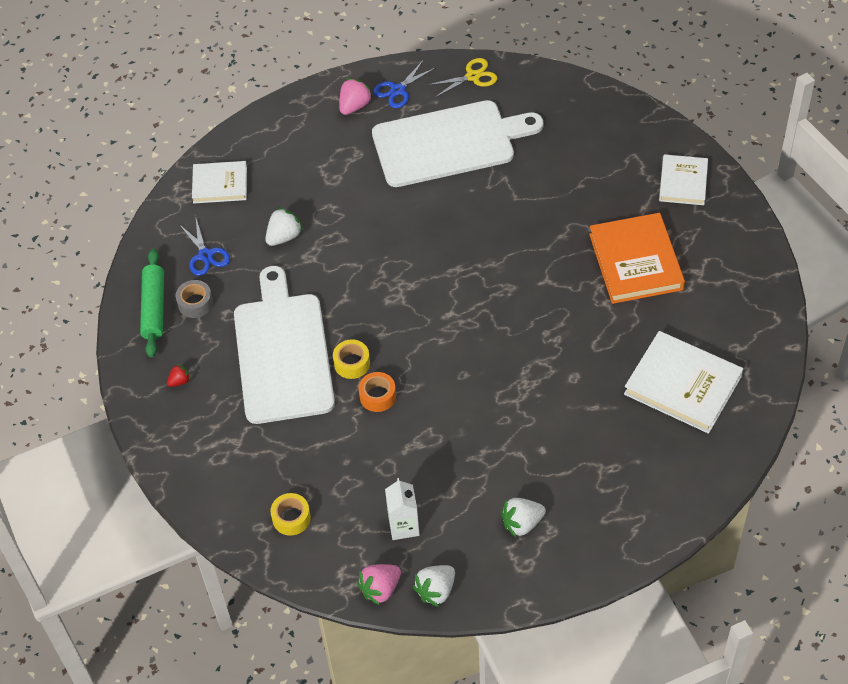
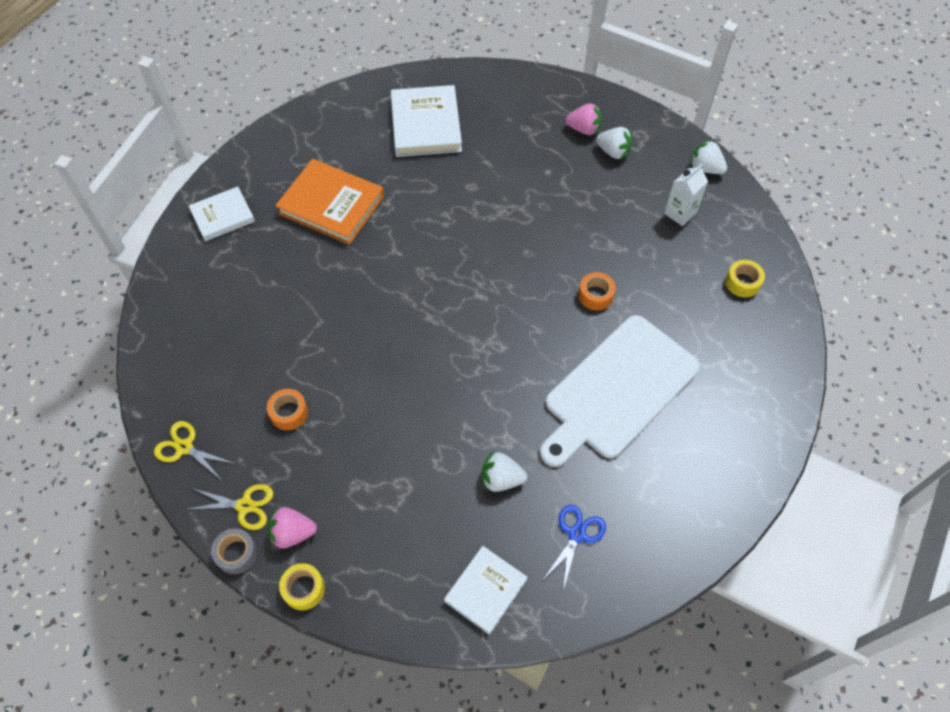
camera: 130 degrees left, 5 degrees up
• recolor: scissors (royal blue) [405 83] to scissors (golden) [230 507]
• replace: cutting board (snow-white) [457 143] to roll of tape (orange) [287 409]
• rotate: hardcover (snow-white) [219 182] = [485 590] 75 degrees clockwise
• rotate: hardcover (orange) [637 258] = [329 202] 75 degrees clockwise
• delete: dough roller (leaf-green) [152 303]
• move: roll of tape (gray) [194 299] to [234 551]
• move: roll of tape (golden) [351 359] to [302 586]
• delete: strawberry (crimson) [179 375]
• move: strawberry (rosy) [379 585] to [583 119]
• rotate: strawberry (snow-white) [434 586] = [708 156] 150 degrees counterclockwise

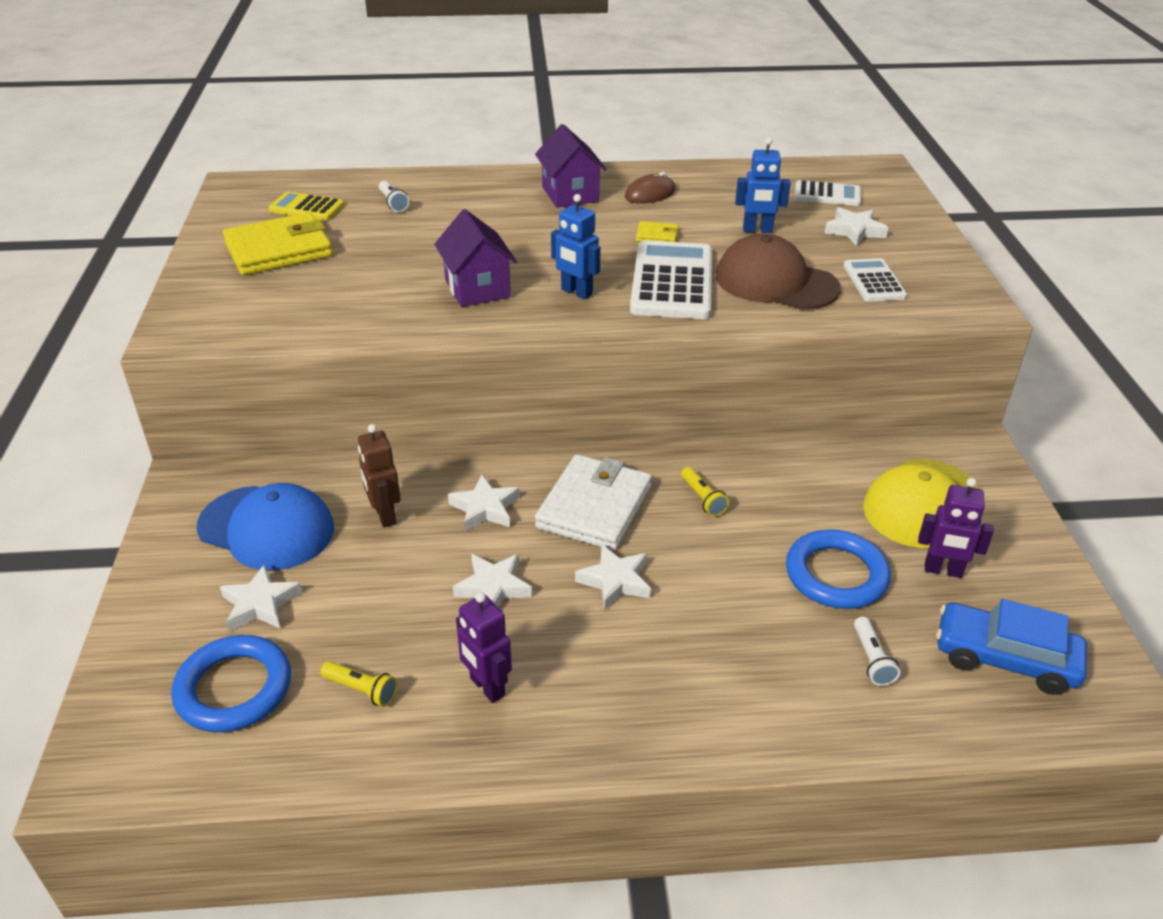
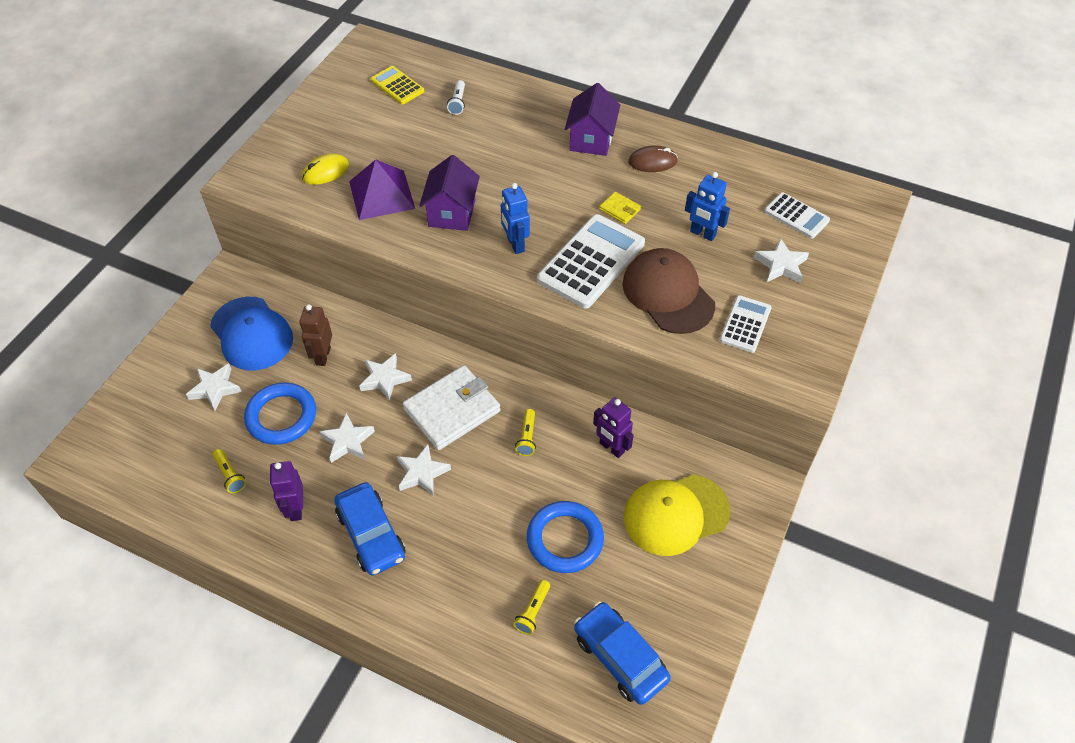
camera: 30 degrees right, 15 degrees up
• delete: wallet (golden) [277 243]
• move: robot (royal purple) [956 528] to [613 427]
• recolor: pocket torch (snow-white) [877 651] to pocket torch (golden) [531 607]
• move: ring (royal blue) [231 683] to [280 414]
• insert: mouse (golden) [325 169]
• insert: pyramid shape (royal purple) [382 189]
• insert: toy car (royal blue) [369 528]

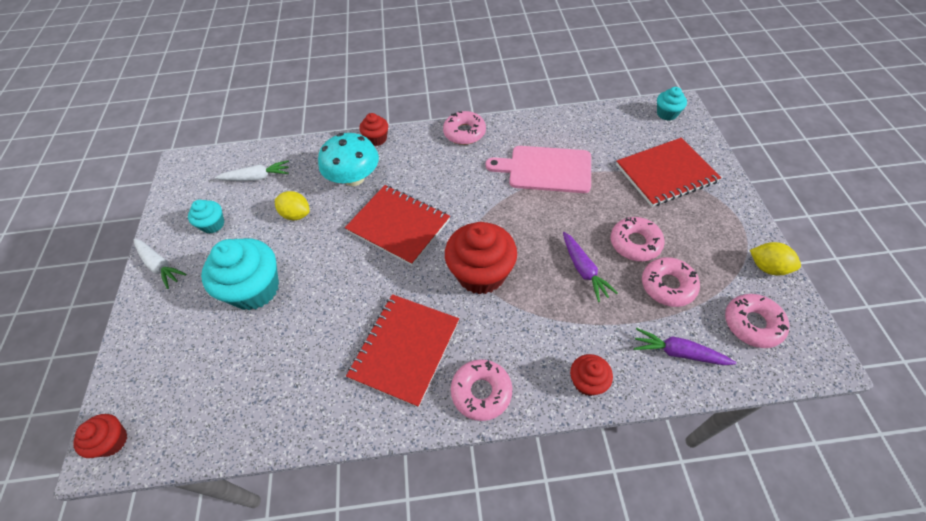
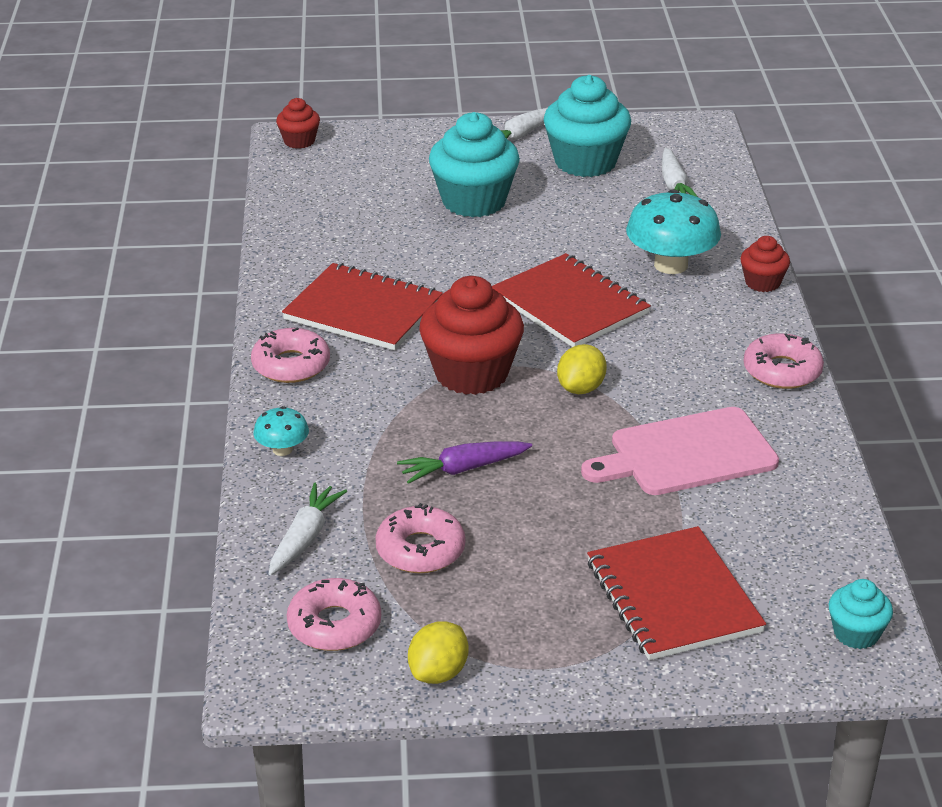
camera: 90 degrees right, 20 degrees down
• rotate: cutting board (rosy) [538 169] = [680 451] 120 degrees counterclockwise
• rotate: notebook (crimson) [397 225] = [571 300] 75 degrees counterclockwise
• move: citrus fruit (golden) [292 205] to [582 369]
• resize: fairy cake (teal) [206 217] = [587 126] x1.95
• delete: doughnut (rosy) [638 239]
• recolor: toy carrot (royal purple) [685 346] to toy carrot (snow-white) [308 529]
• replace: fairy cake (crimson) [591 375] to mushroom (teal) [281 431]

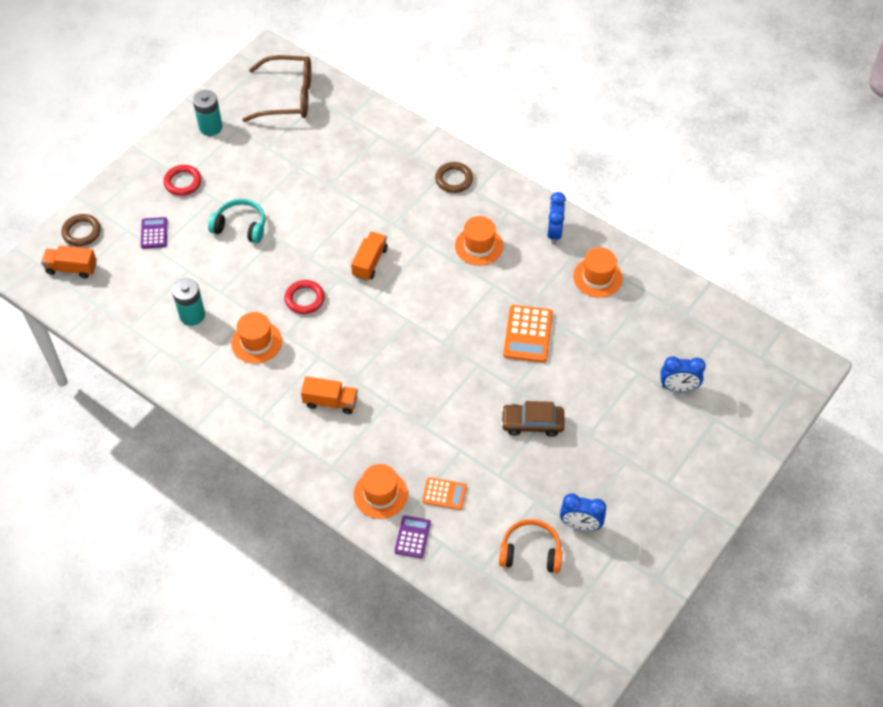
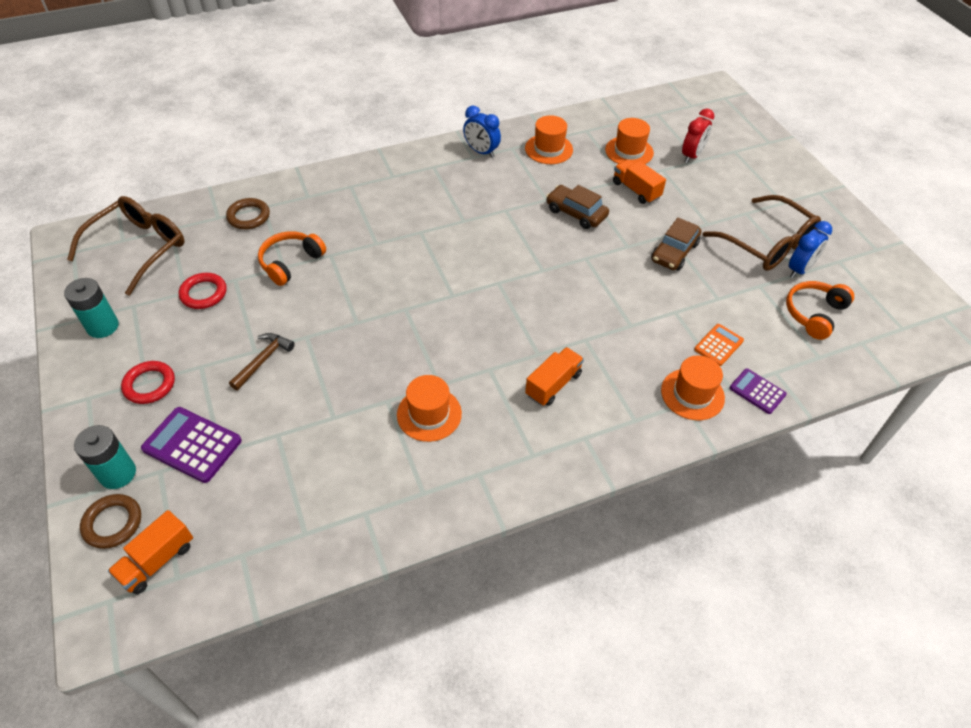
camera: 60 degrees left, 5 degrees down
• move: ring (dark brown) [454 177] to [248 213]
• replace: headset (teal) [236 221] to carpenter's hammer (dark brown) [262 361]
• move: tall hat (orange) [479 241] to [629 141]
• resize: calculator (royal purple) [154 233] = [191 445] x1.64
• move: lorry (orange) [369 256] to [639 182]
• move: battery (teal) [188 302] to [105 457]
• move: ring (crimson) [305 297] to [202 291]
• replace: calculator (orange) [528 334] to toy car (dark brown) [577 207]
• recolor: alarm clock (royal blue) [683 374] to alarm clock (crimson) [698 135]
• insert: spectacles (dark brown) [761 233]
• insert: headset (orange) [292 258]

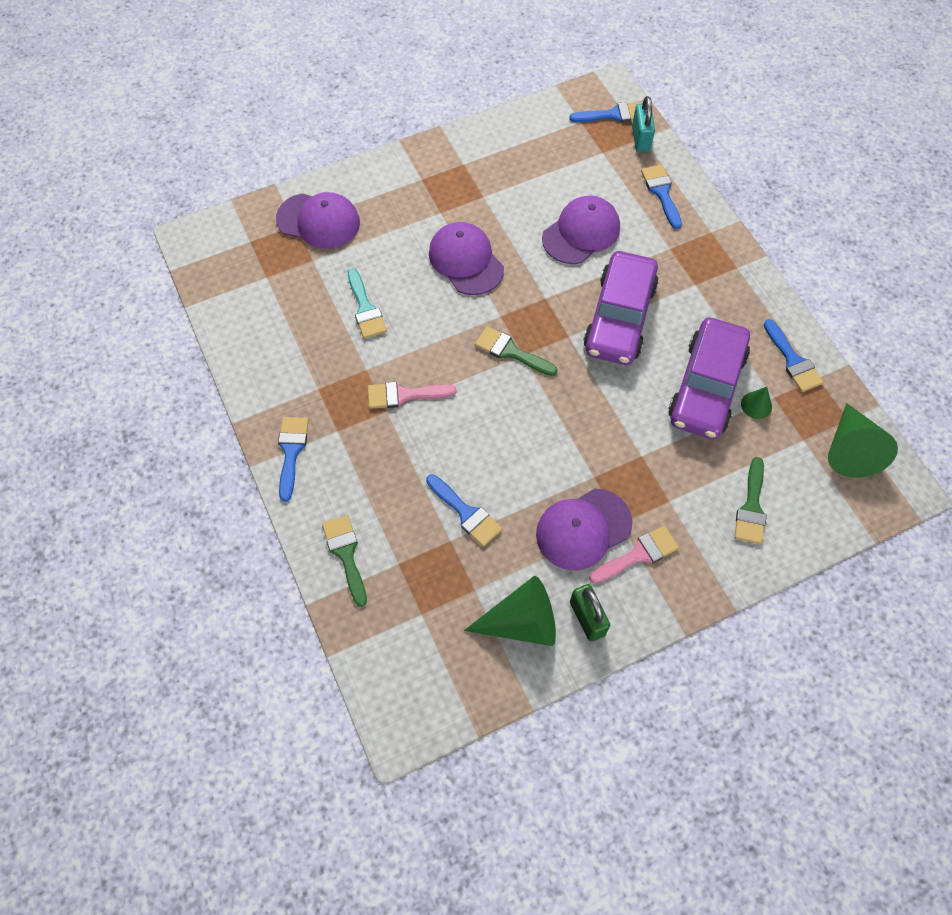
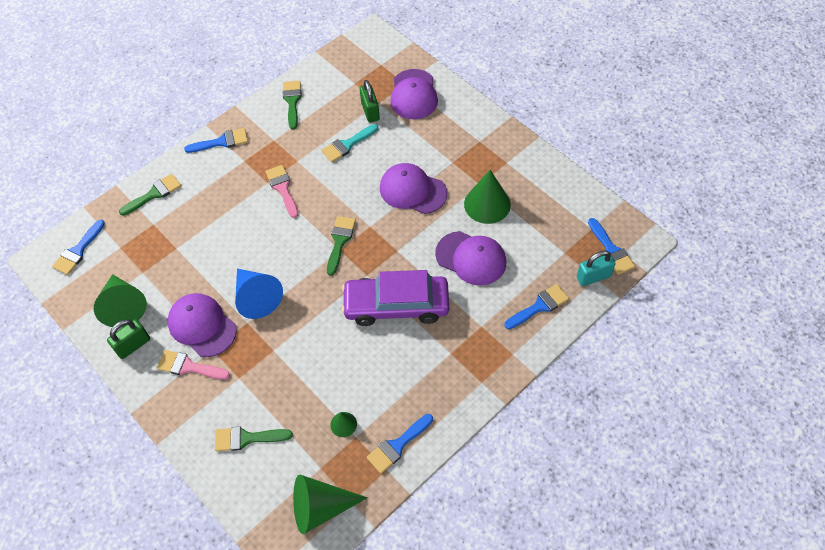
camera: 75 degrees right, 5 degrees down
• rotate: peaked cap (royal purple) [466 258] = [413 188] 105 degrees counterclockwise
• delete: toy car (royal purple) [709 378]
• move: brush (royal blue) [464 510] to [78 247]
• rotate: brush (rosy) [634 554] = [193 365] 150 degrees clockwise
• insert: small lock (leaf-green) [370 101]
• insert: brush (leaf-green) [292 105]
• insert: solid cone (leaf-green) [487 197]
• insert: solid cone (royal blue) [259 294]

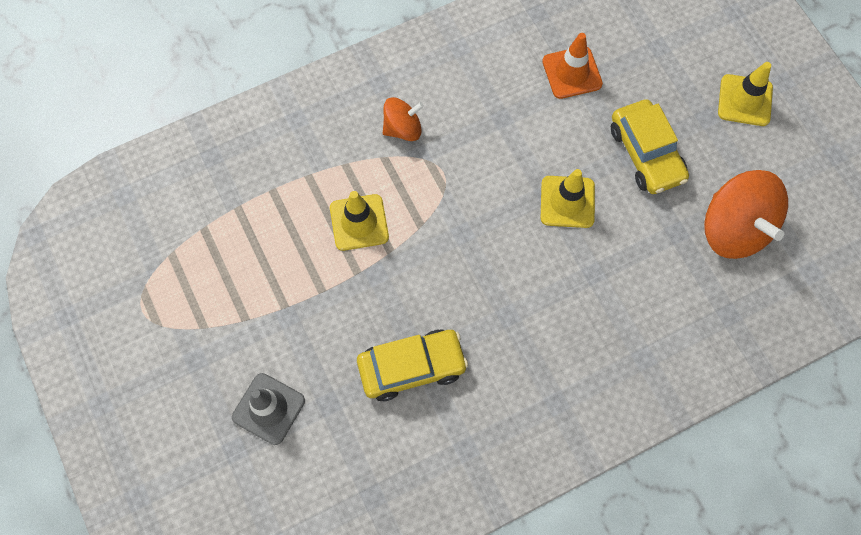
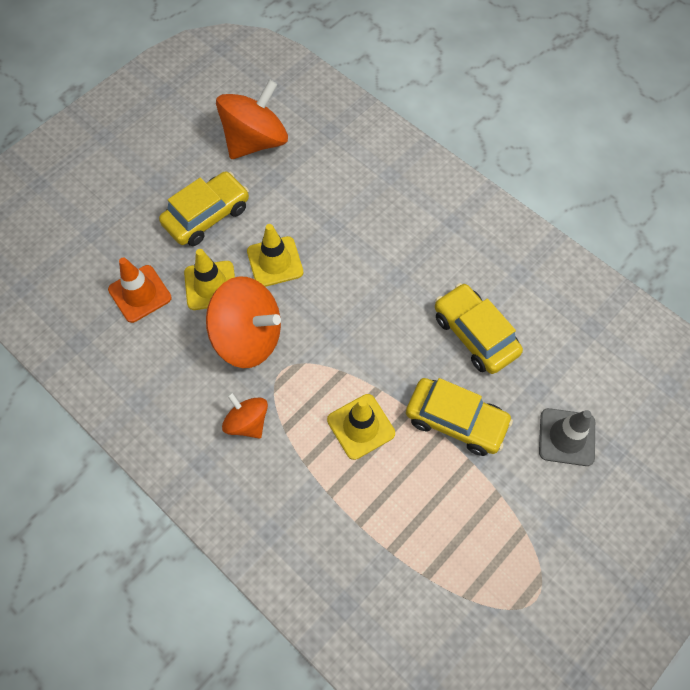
camera: 110 degrees left, 5 degrees down
• move: road cone (golden) [745 94] to [209 279]
• insert: toy top (orange) [243 322]
• insert: toy car (golden) [459 417]

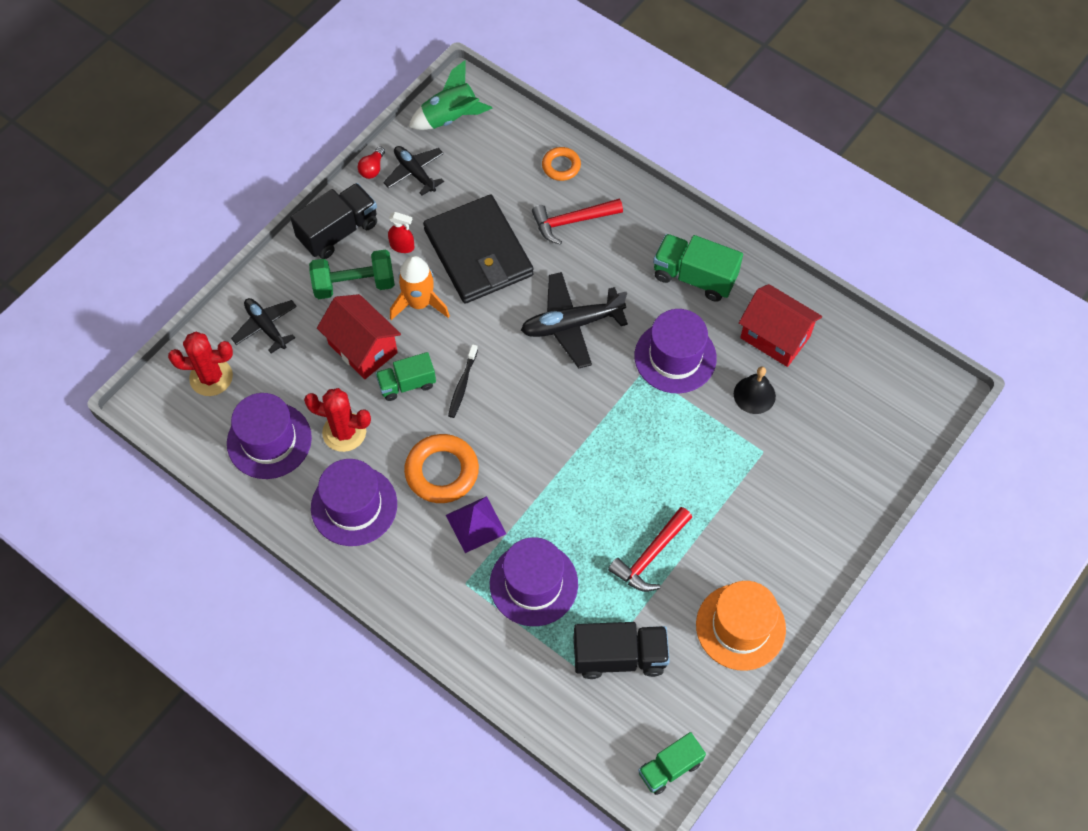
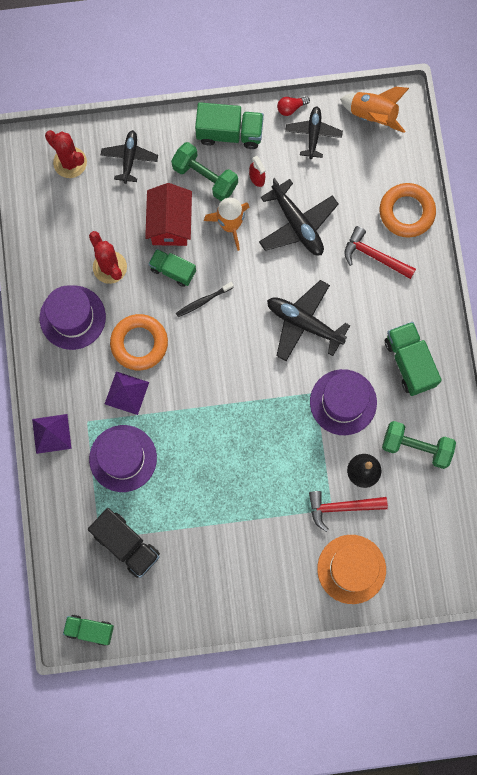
camera: 45 degrees right, 15 degrees up
• recolor: toy rocket (leaf-green) [451 95] to toy rocket (orange) [374 109]
• resize: ring (orange) [561 164] = [408 210] x1.70
• recolor: lorry (jet-black) [333 221] to lorry (leaf-green) [229 125]
• replace: wallet (jet-black) [478 249] to aeroplane (jet-black) [299 216]
• replace: cottage (crimson) [780 325] to dumbbell (leaf-green) [419 445]
• delete: tall hat (royal purple) [269 436]
• move: carpenter's hammer (crimson) [650 549] to [348 511]
• move: tall hat (orange) [741 626] to [351 569]
• insert: pyramid shape (royal purple) [52 434]

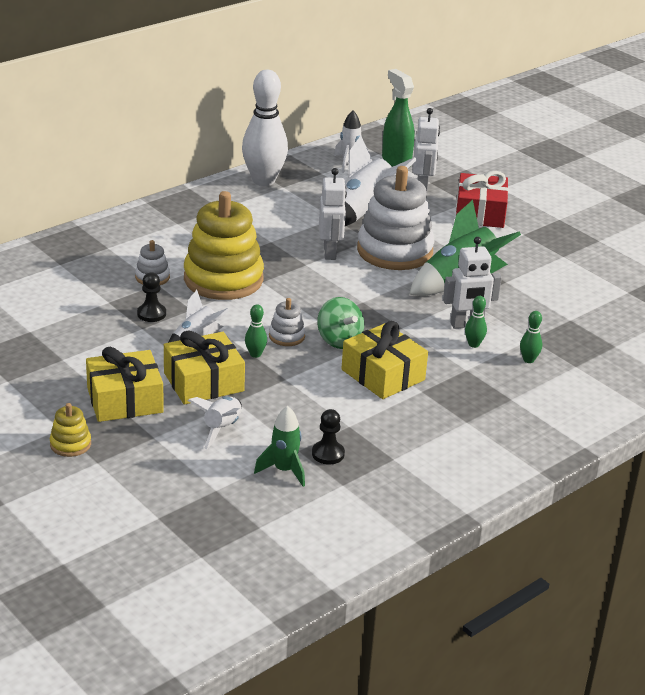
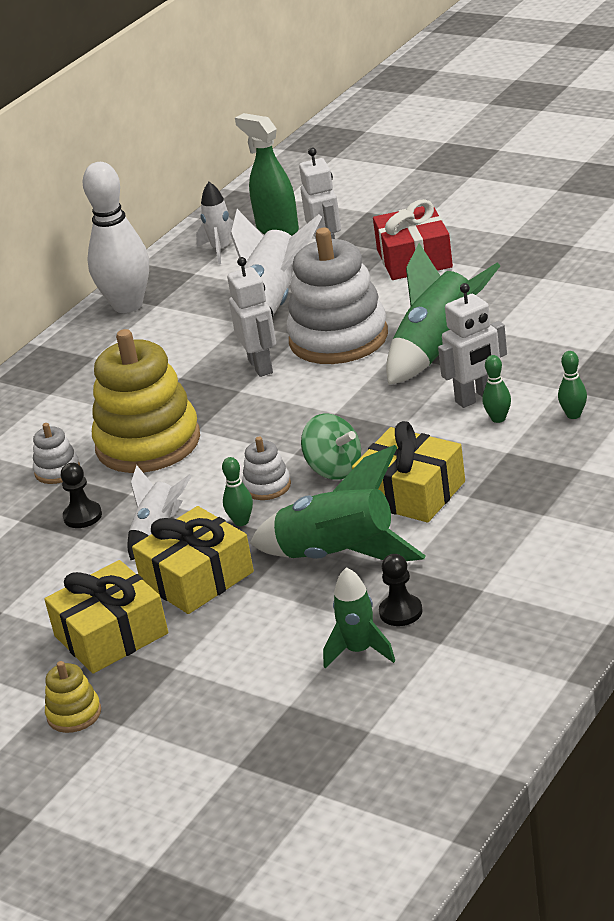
camera: 10 degrees left, 0 degrees up
• delete: toy rocket (snow-white) [215 422]
• insert: toy rocket (leaf-green) [338 503]

